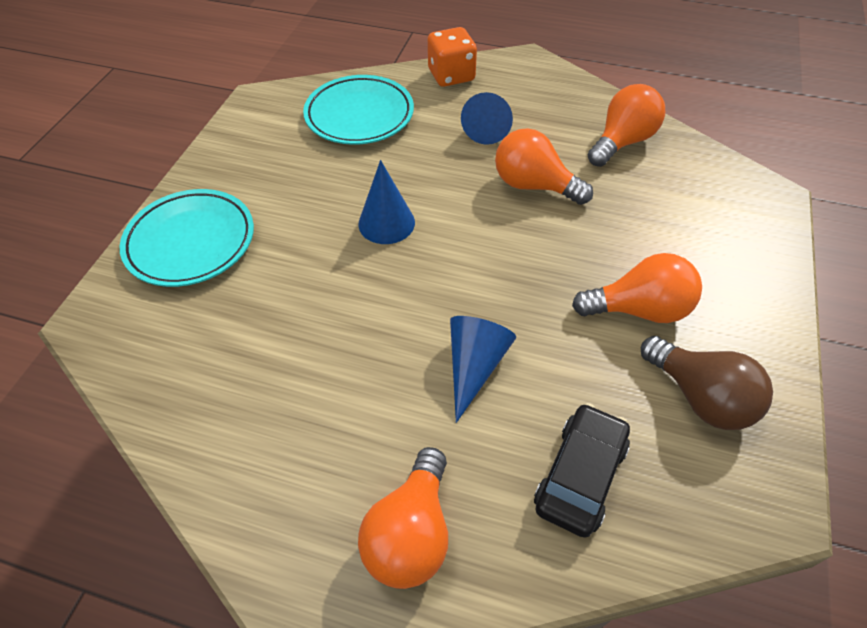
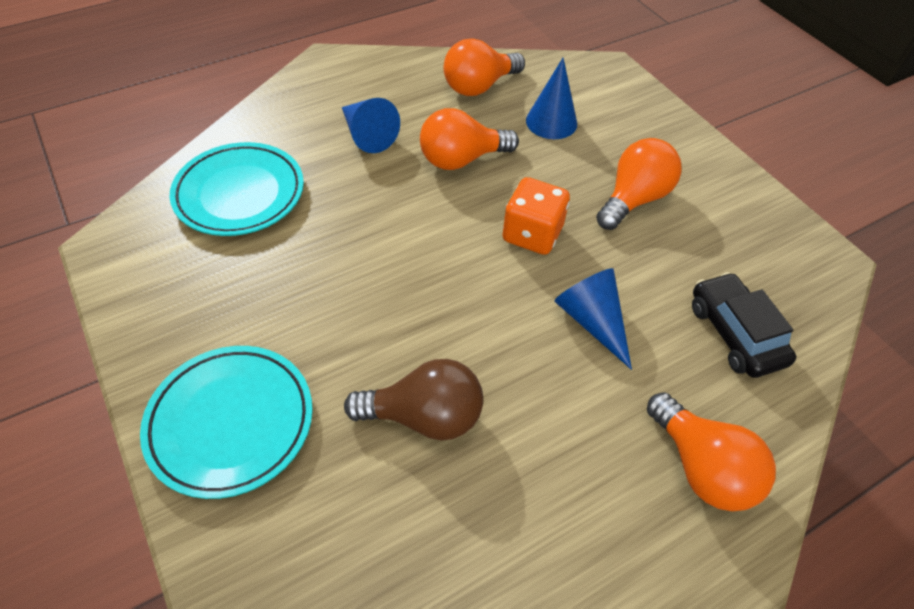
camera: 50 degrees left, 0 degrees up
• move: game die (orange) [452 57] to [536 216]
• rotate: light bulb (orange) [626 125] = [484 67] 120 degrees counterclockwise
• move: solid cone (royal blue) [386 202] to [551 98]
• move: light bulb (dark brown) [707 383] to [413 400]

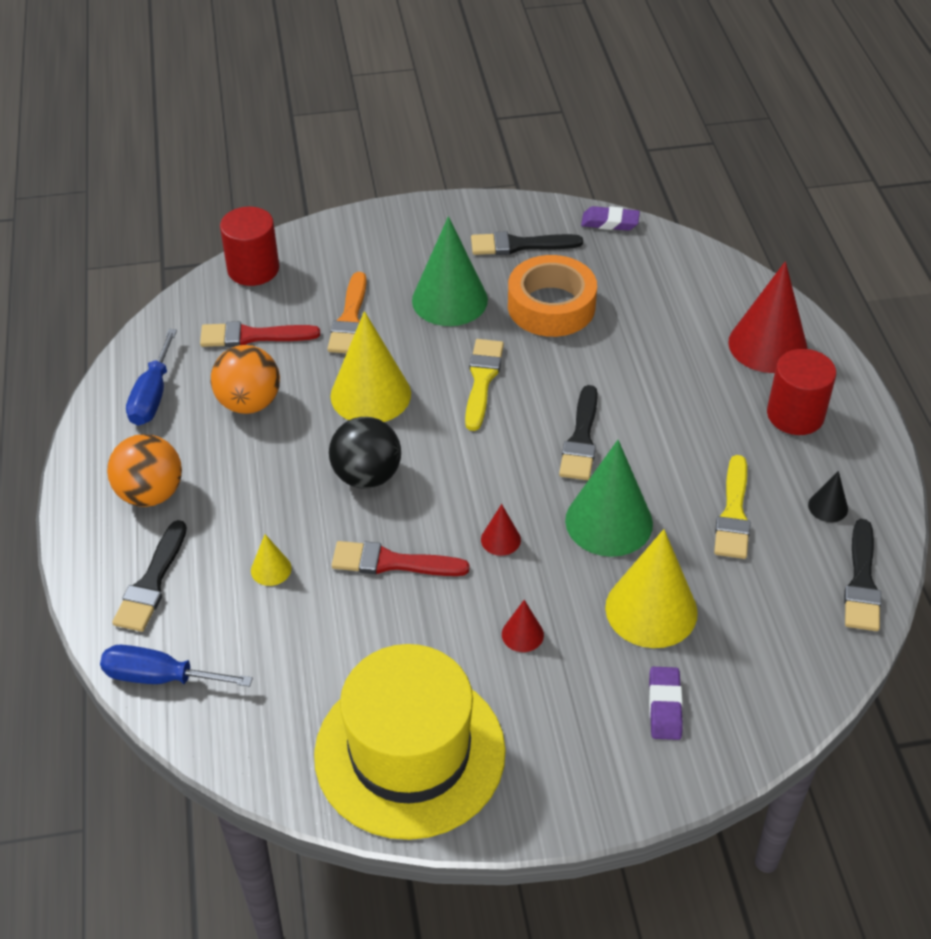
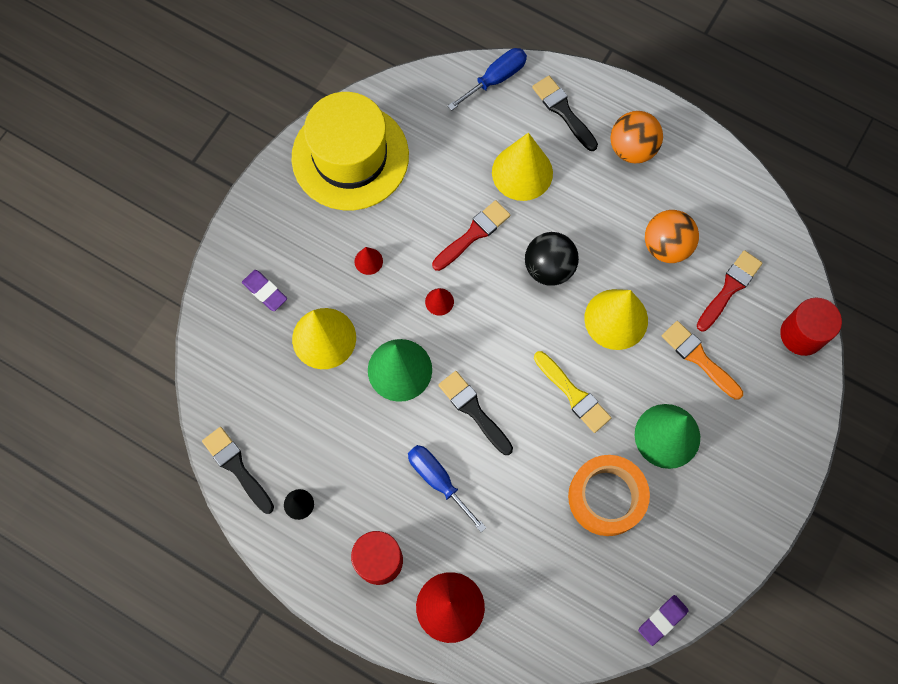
camera: 130 degrees right, 25 degrees up
• delete: brush (jet-black) [527 243]
• move: flat screwdriver (royal blue) [151 377] to [447 488]
• delete: brush (golden) [732 507]
• resize: solid cone (golden) [271 560] = [522 167] x2.20

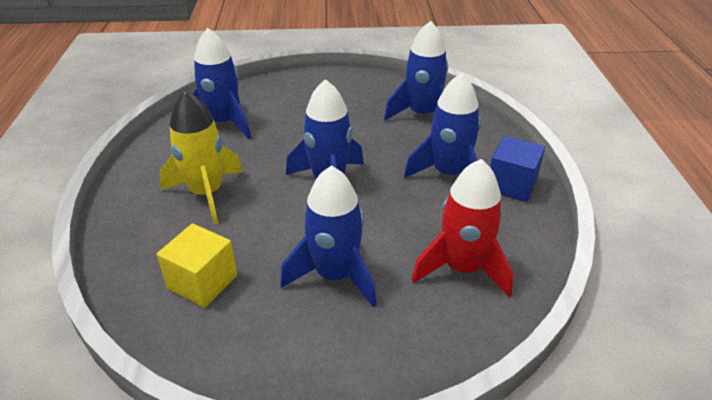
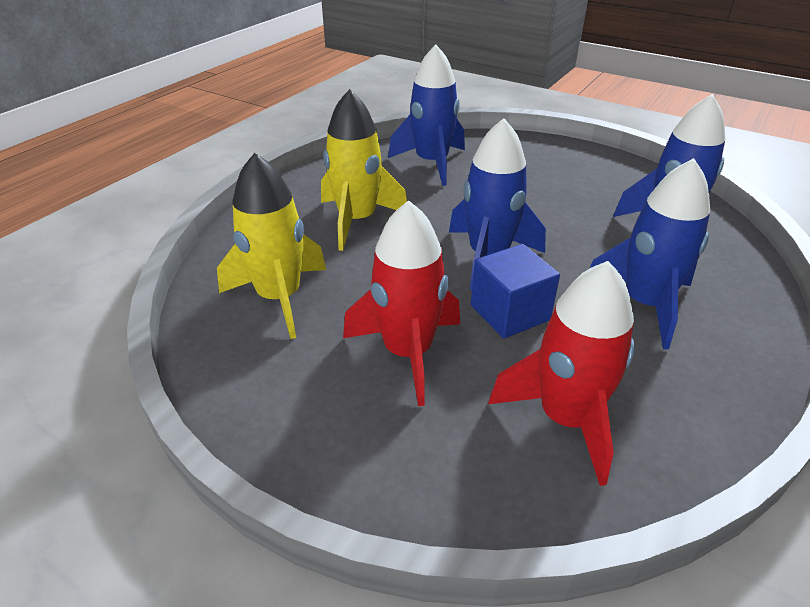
camera: 35 degrees right, 0 degrees up
• move: cube (royal blue) [517 169] to [515 291]
• recolor: toy rocket (royal blue) [328 236] to toy rocket (crimson) [401 303]
• replace: cube (golden) [197 265] to toy rocket (golden) [271 246]

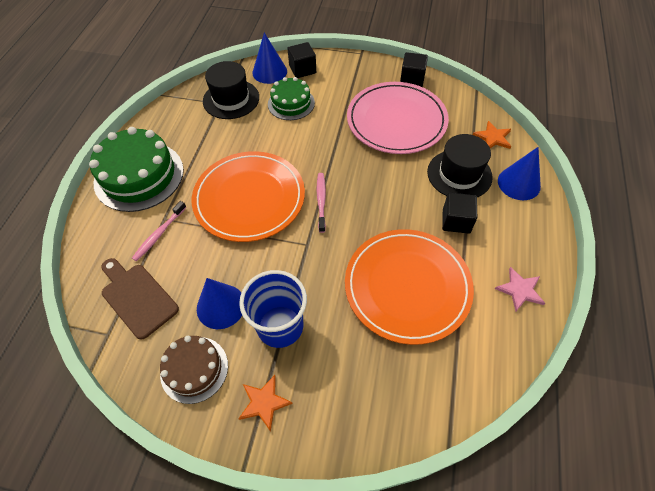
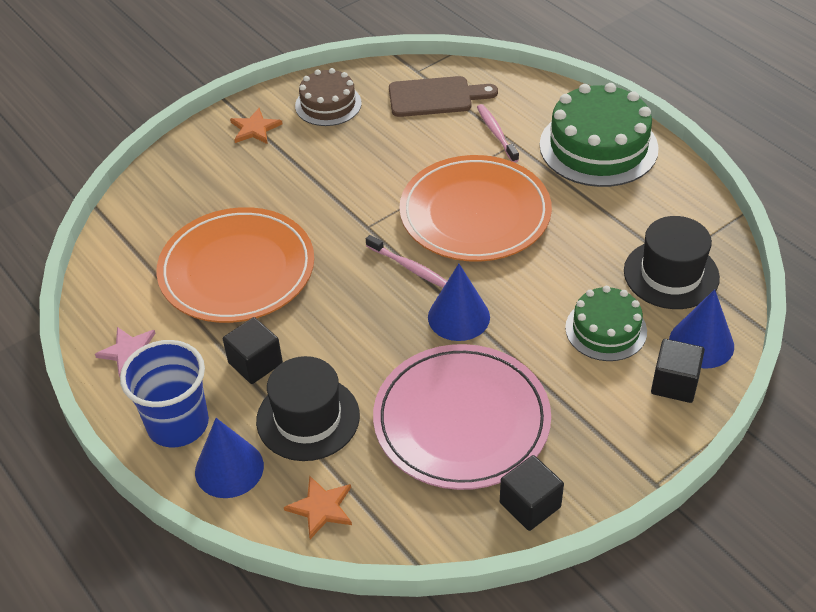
camera: 130 degrees right, 10 degrees down
• move: cup (royal blue) [273 309] to [164 393]
• move: solid cone (royal blue) [219 303] to [459 302]

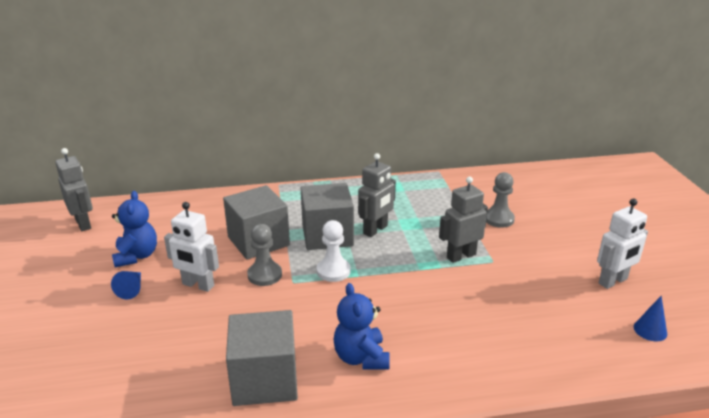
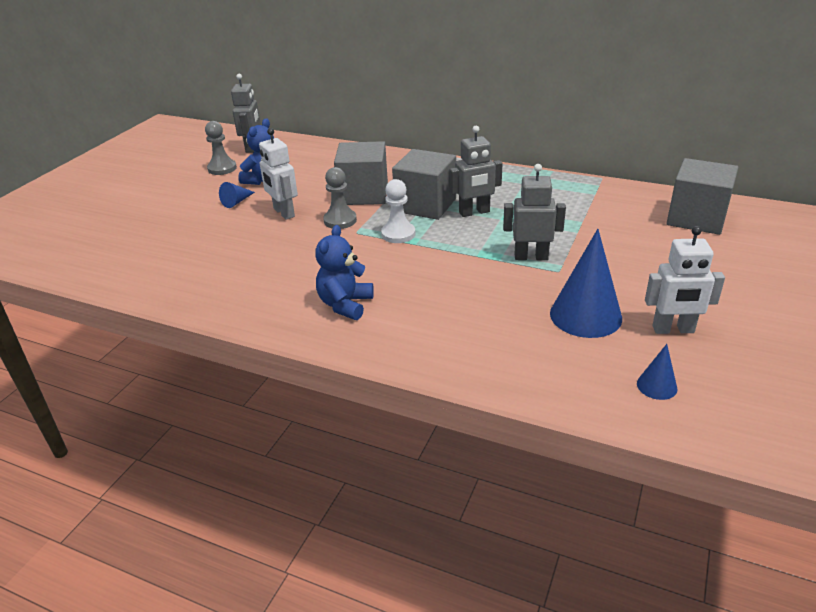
camera: 35 degrees right, 5 degrees up
• move: pawn (gray) [500 200] to [221 148]
• move: cube (gray) [262 358] to [702 196]
• insert: solid cone (royal blue) [586 283]

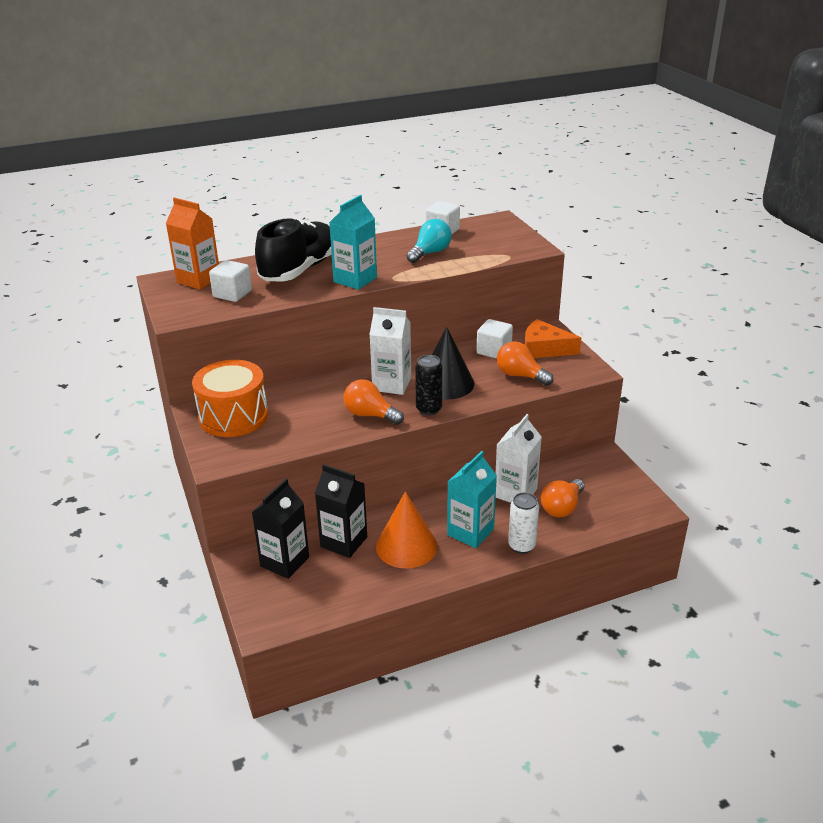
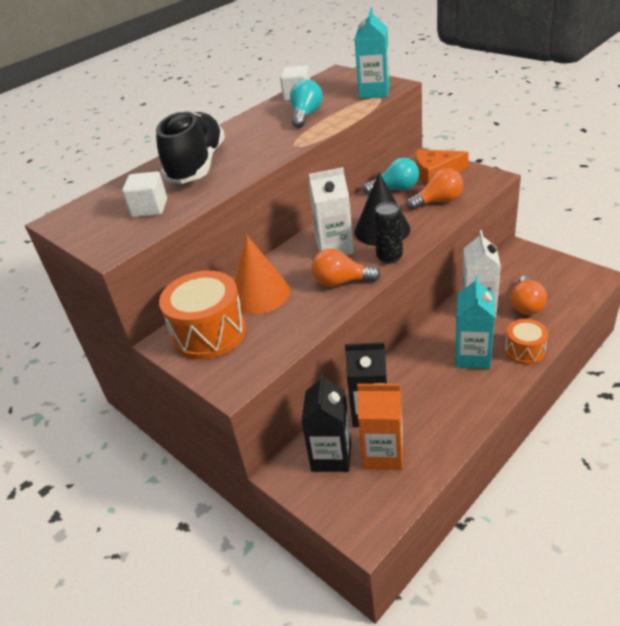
camera: 20 degrees left, 5 degrees up
• move: milk carton (teal) [353 242] to [372 53]
• move: milk carton (orange) [192 243] to [380 426]
• replace: cube (snow-white) [494 339] to light bulb (teal) [391 176]
• rotate: light bulb (orange) [525 363] = [435 189] 150 degrees clockwise
• move: solid cone (orange) [407 529] to [262 275]
• replace: soda can (snow-white) [523 523] to snare drum (orange) [526 342]

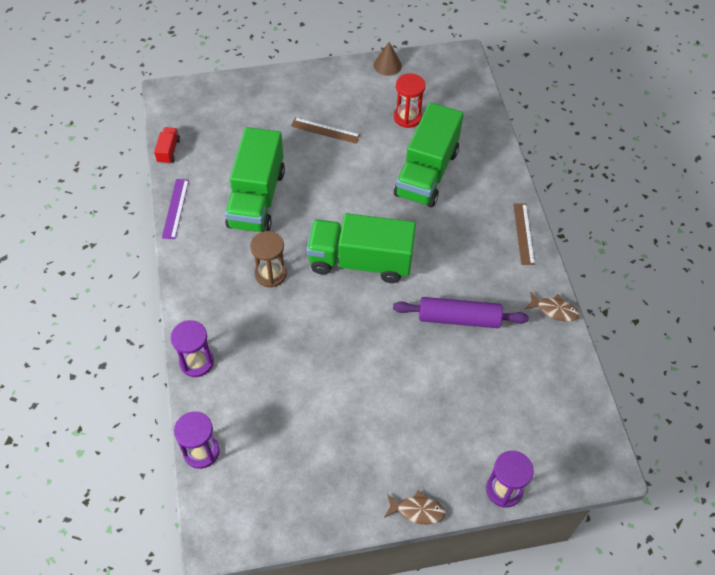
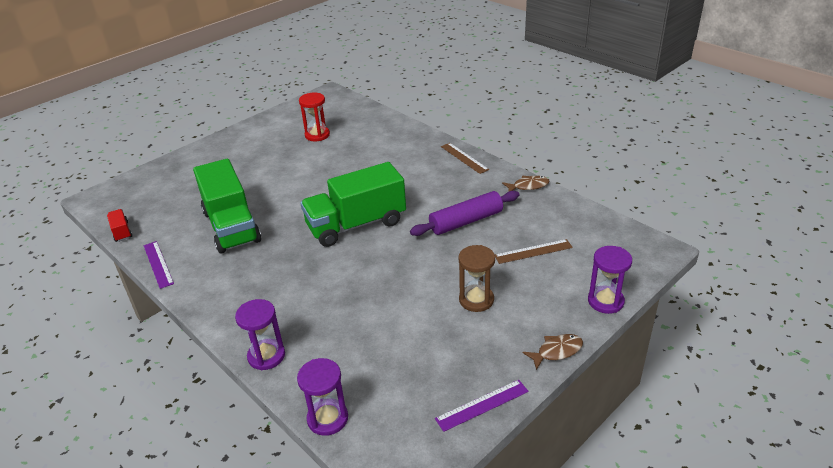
camera: 30 degrees left, 20 degrees down
• delete: solid cone (dark brown) [388 59]
• delete: lorry (leaf-green) [429 154]
• move: measuring stick (dark brown) [325 131] to [534 251]
• move: sandglass (dark brown) [268 259] to [476 278]
• insert: measuring stick (royal purple) [482 406]

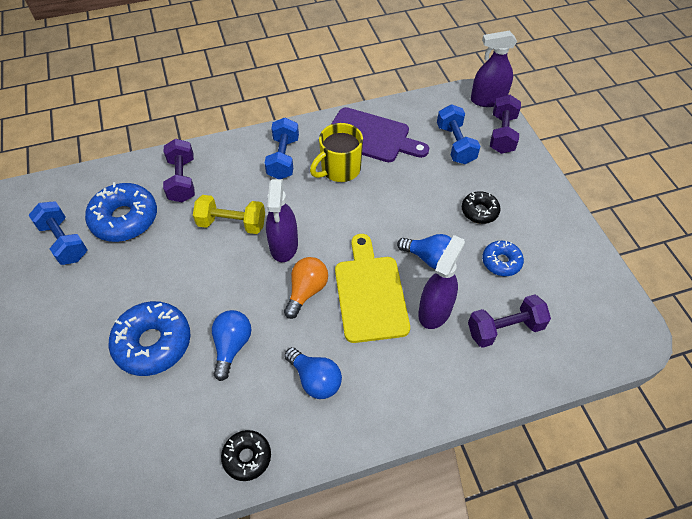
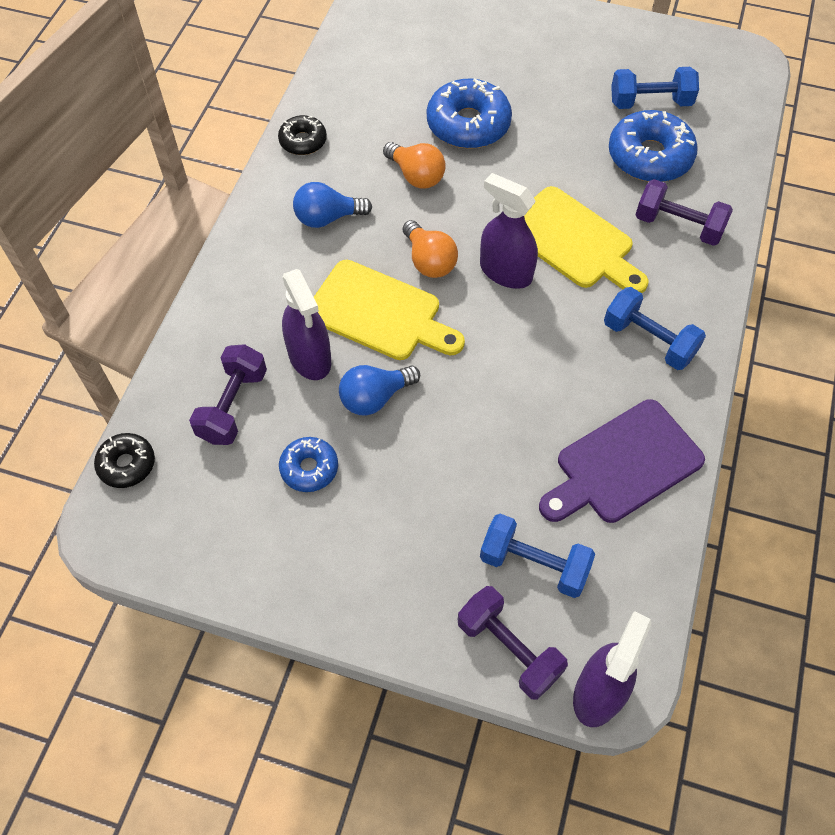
camera: 125 degrees right, 5 degrees up
• delete: mug (golden) [336 152]
• move: doughnut (jet-black) [481 207] to [124 460]
• replace: dumbbell (golden) [229 214] to cutting board (golden) [586 239]
• recolor: light bulb (royal blue) [231 345] to light bulb (orange) [414 165]

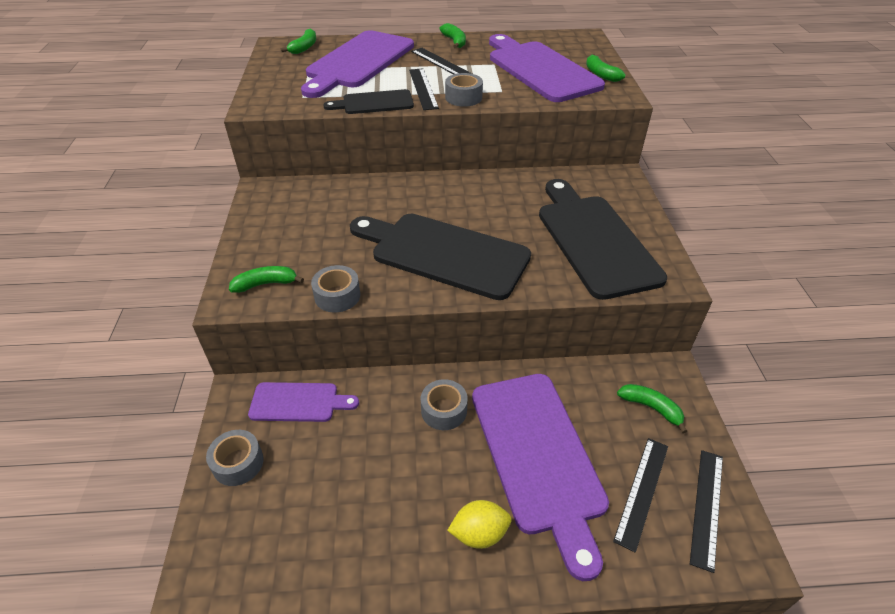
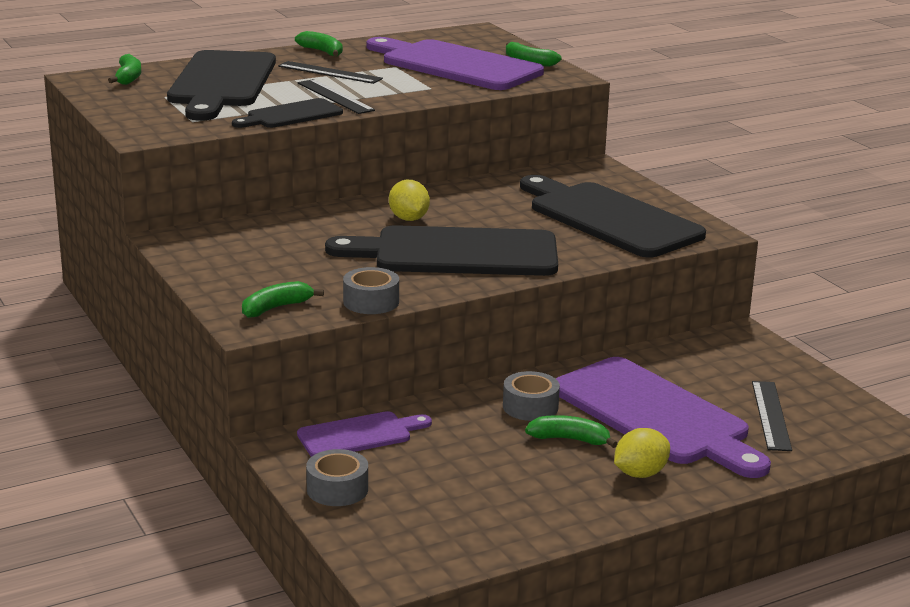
camera: 25 degrees left, 20 degrees down
• recolor: cutting board (royal purple) [357 64] to cutting board (jet-black) [221 85]
• delete: roll of tape (gray) [464 90]
• move: banana (leaf-green) [652 408] to [571 431]
• delete: measuring stick (jet-black) [706 511]
• insert: citrus fruit (golden) [409 200]

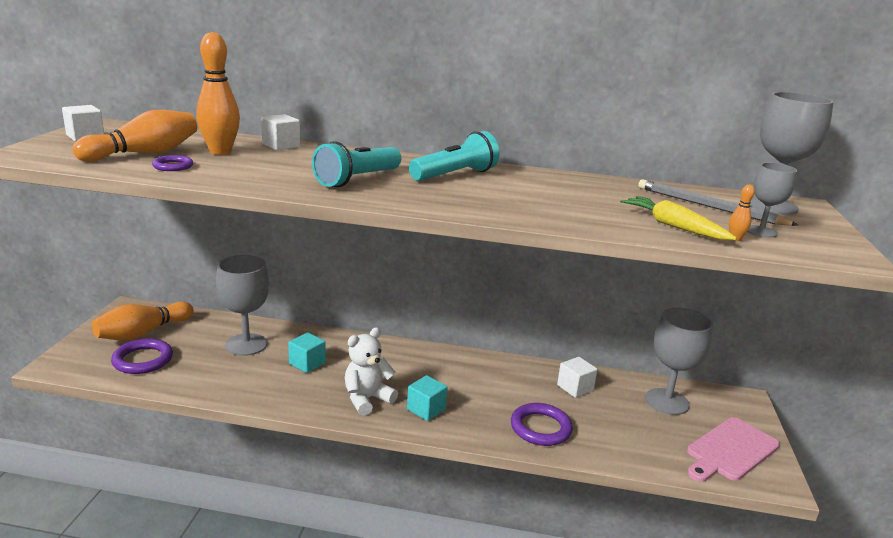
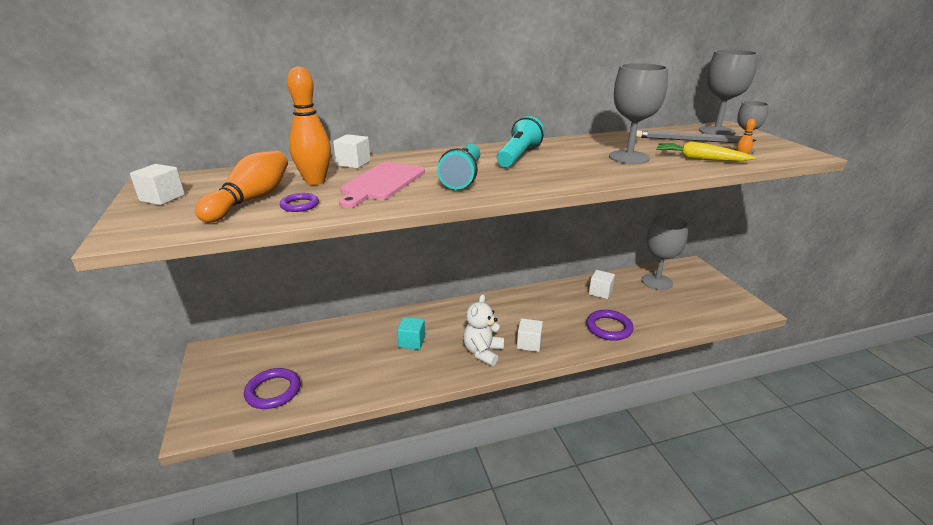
camera: 25 degrees left, 5 degrees up
• move: goblet (gray) [242 305] to [638 113]
• delete: skittle (orange) [143 321]
• recolor: cube (teal) [427 398] to cube (snow-white) [530 335]
• move: cutting board (rosy) [733 449] to [382 185]

